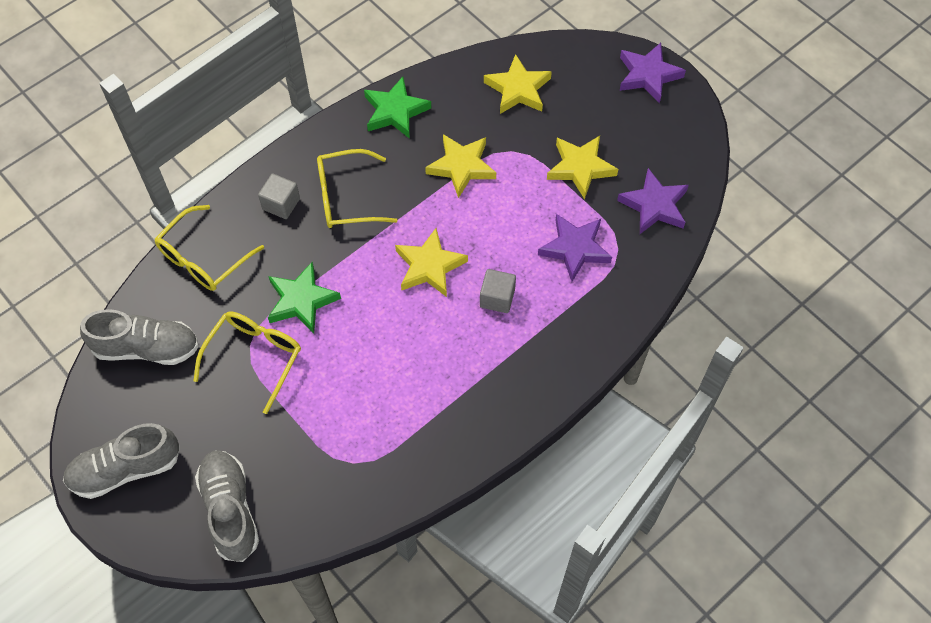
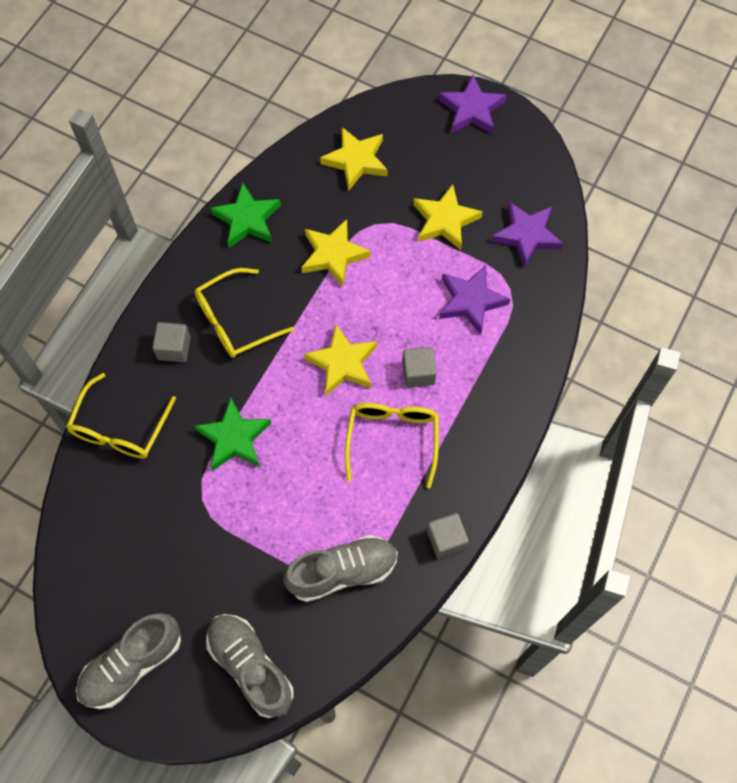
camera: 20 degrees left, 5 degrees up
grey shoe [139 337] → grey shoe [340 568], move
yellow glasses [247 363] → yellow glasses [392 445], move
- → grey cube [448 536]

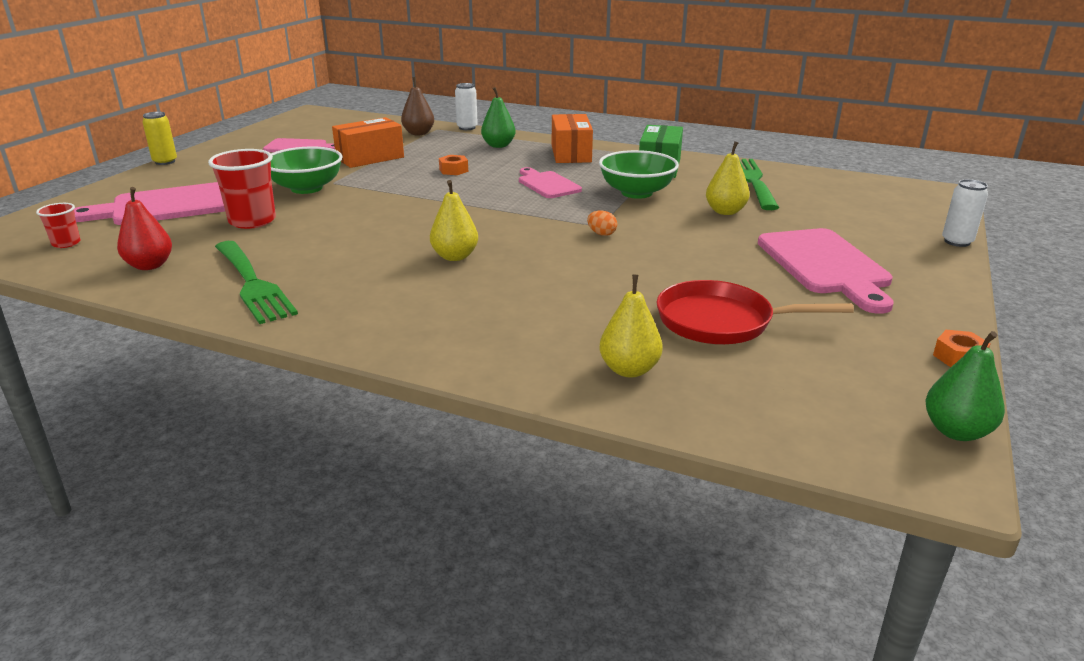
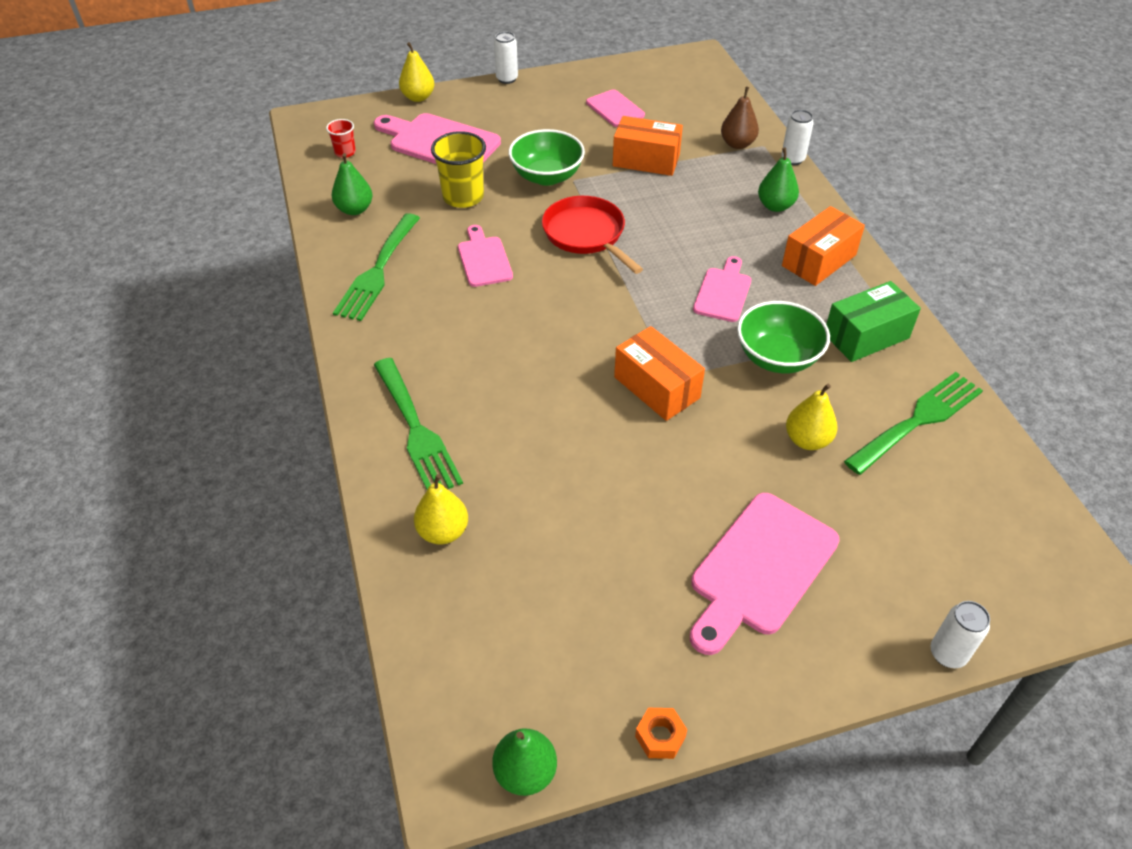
camera: 50 degrees right, 20 degrees up
red pear [144 228] → green pear [352 184]
- → green fork [418 423]
yellow pear [454 220] → yellow pear [417 72], move
red cup [242 189] → yellow cup [458 169]
- → pink cutting board [485 256]
yellow can [159 138] → white can [506 57]
red pan [755 312] → red pan [592 235], move
orange egg [602 223] → orange box [659 373]
orange nut [453 165] → -

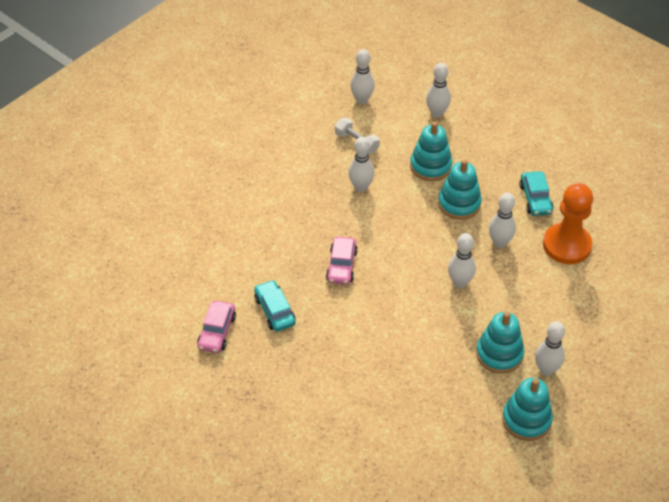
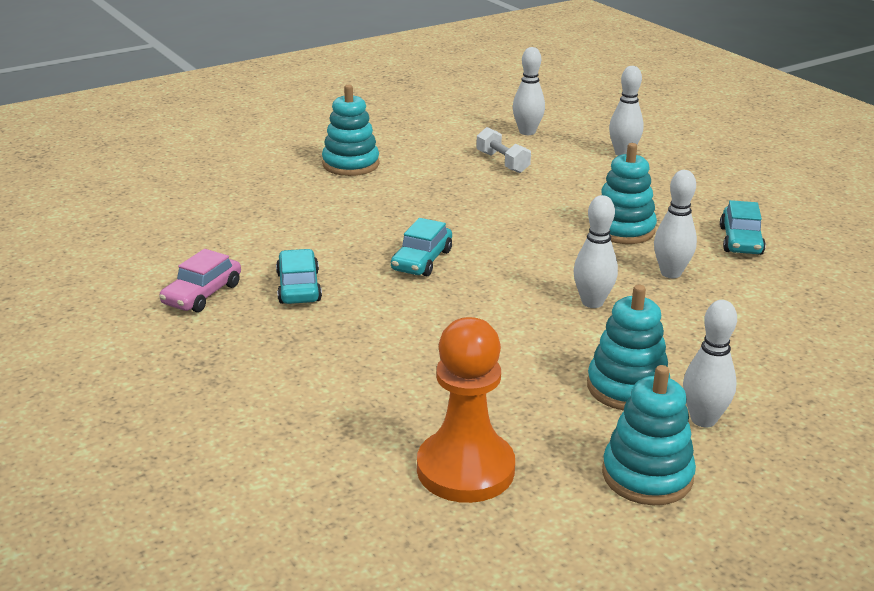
camera: 15 degrees right, 20 degrees down
turquoise stacking toy [431 151] → turquoise stacking toy [350 130], move
pink car [342 261] → turquoise car [421 247]
orange pawn [568 223] → orange pawn [466 410], move
white bowling pin [361 164] → -

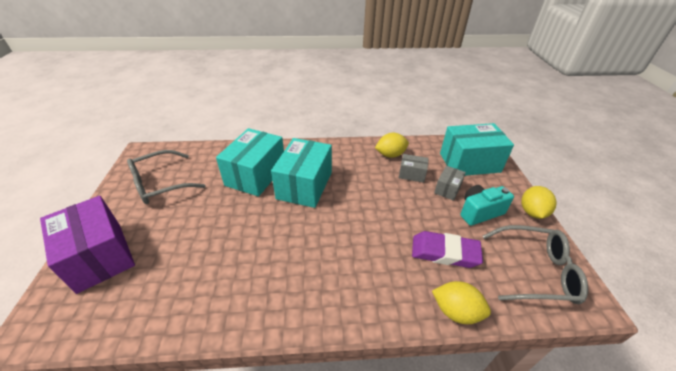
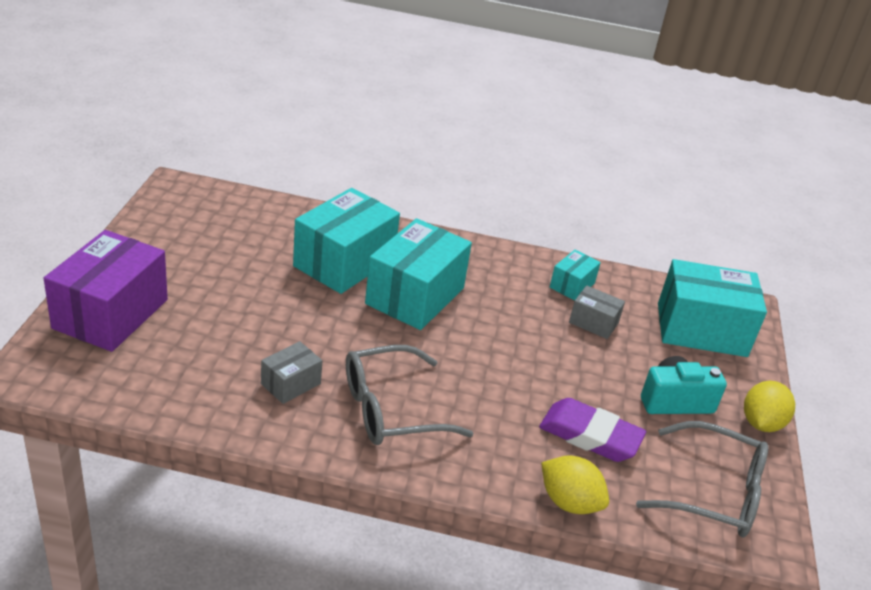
camera: 10 degrees right, 5 degrees down
purple box [87 245] → purple box [106 291], 45 degrees clockwise
grey box [450 183] → grey box [291 372], move
grey glasses [166 177] → grey glasses [410 395], move
yellow lemon [392 145] → turquoise box [575 275]

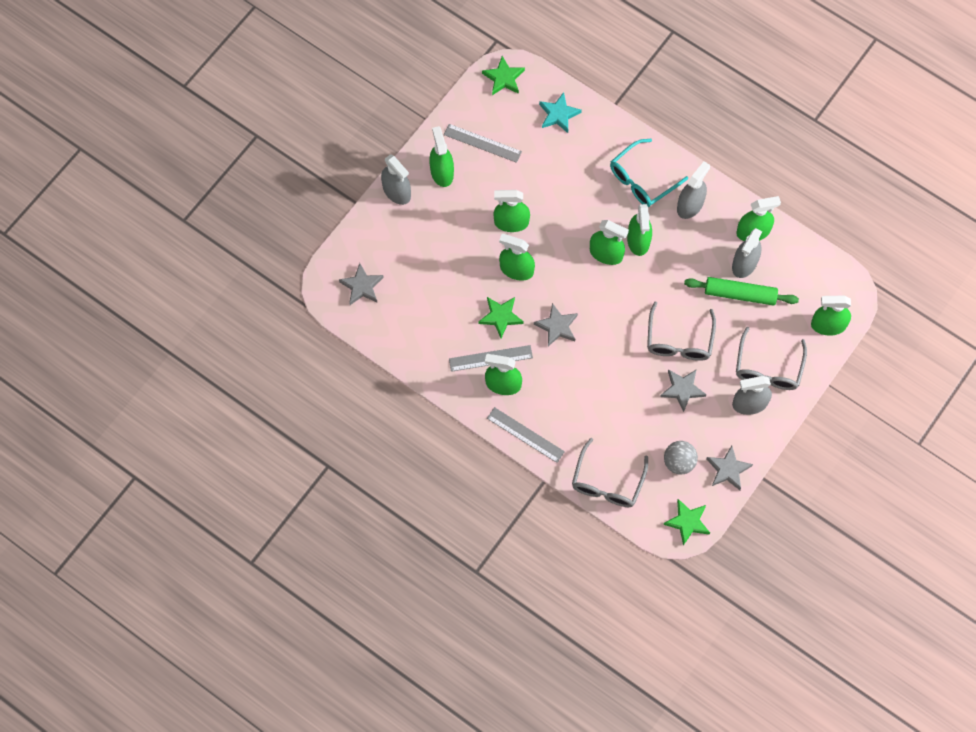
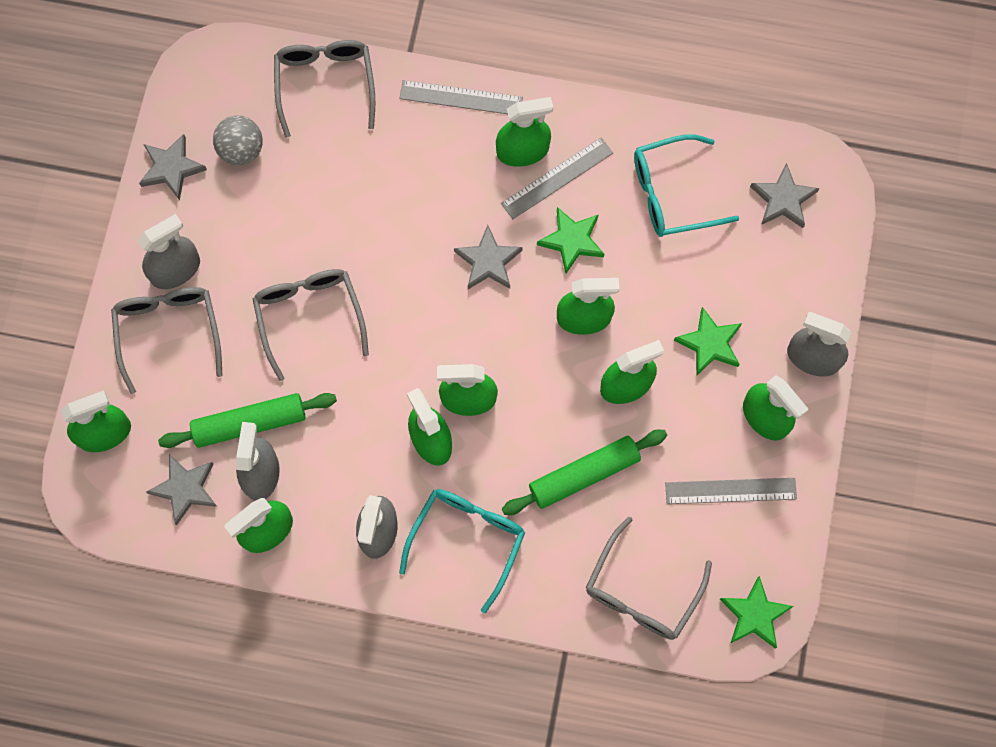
camera: 155 degrees right, 5 degrees up
grey star [683 390] → grey star [182 489], move
- → green rolling pin [584 472]
turquoise star [560 112] → grey glasses [649 578]
- → turquoise glasses [686 185]
green star [686 522] → green star [708 341], move

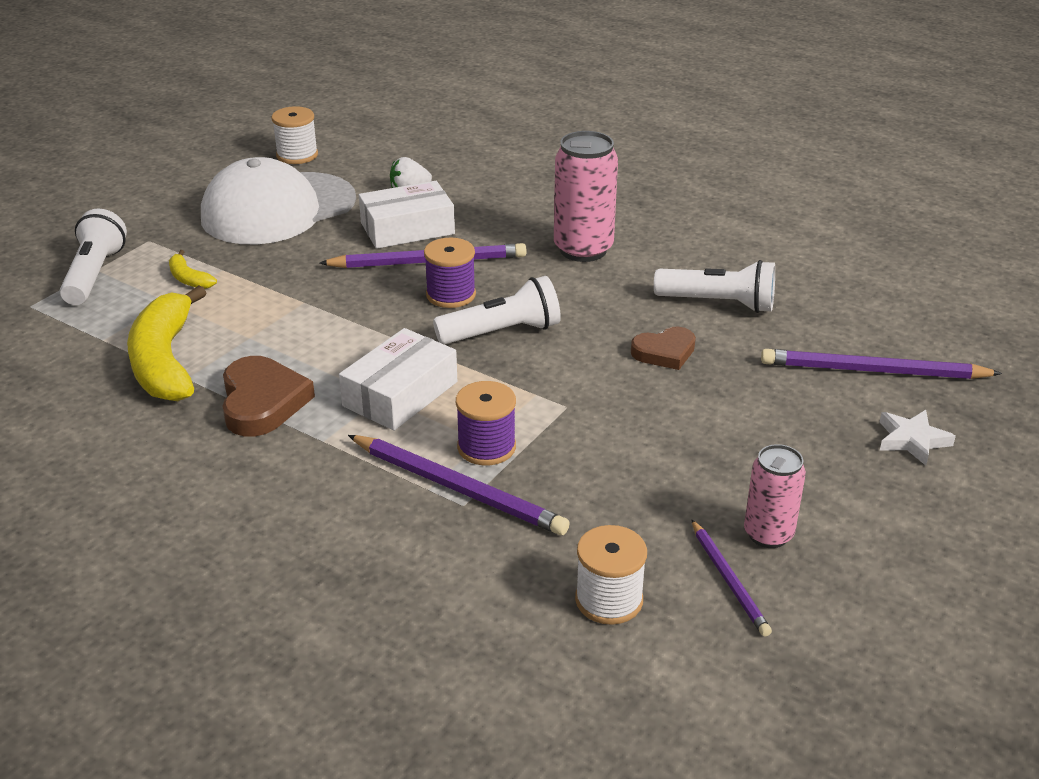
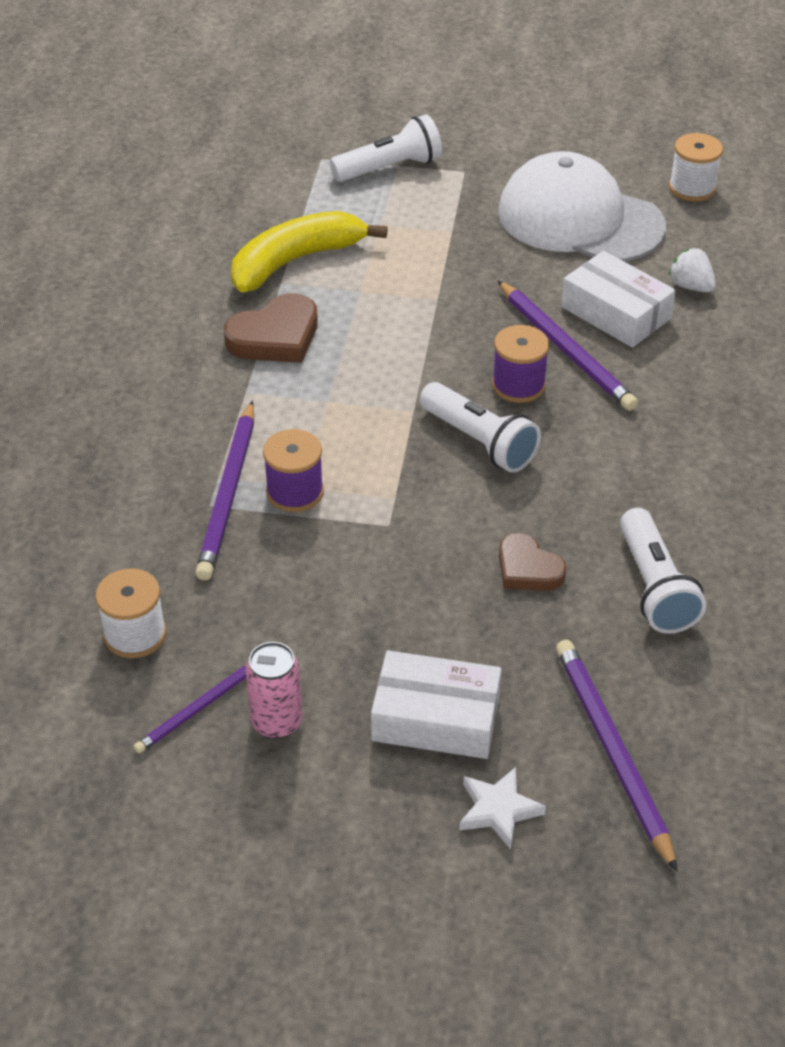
camera: 65 degrees right, 10 degrees up
white box [398 379] → white box [436 704], move
yellow banana [193 269] → -
pink can [586 196] → -

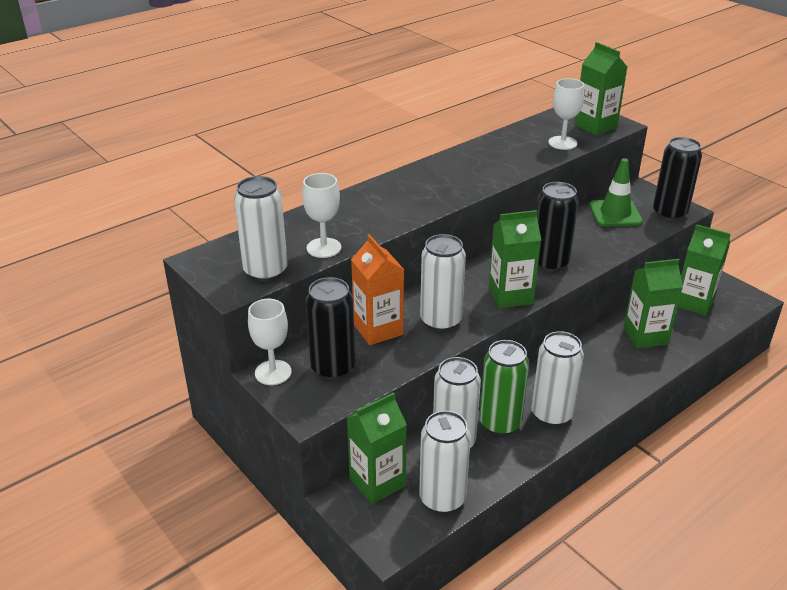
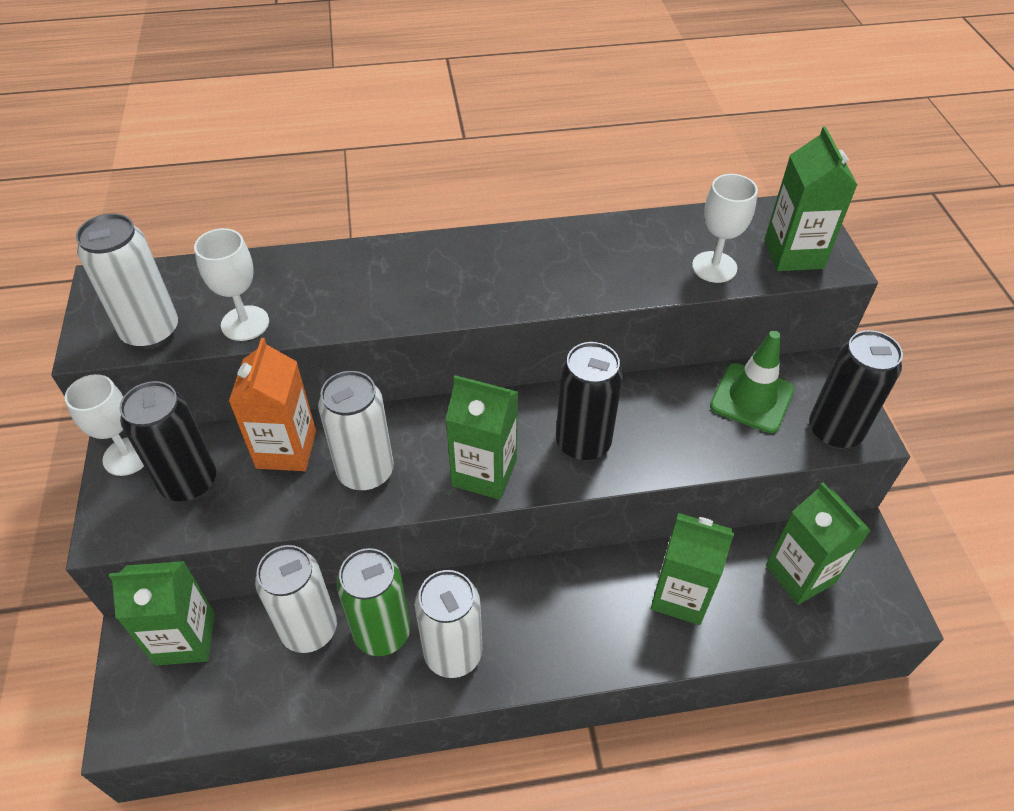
camera: 30 degrees right, 15 degrees up
white can [445 462] → -

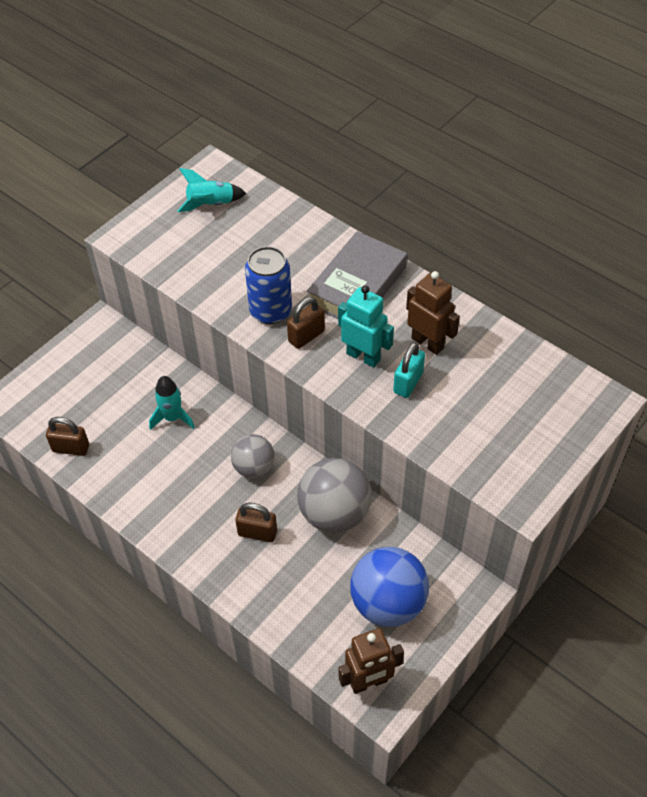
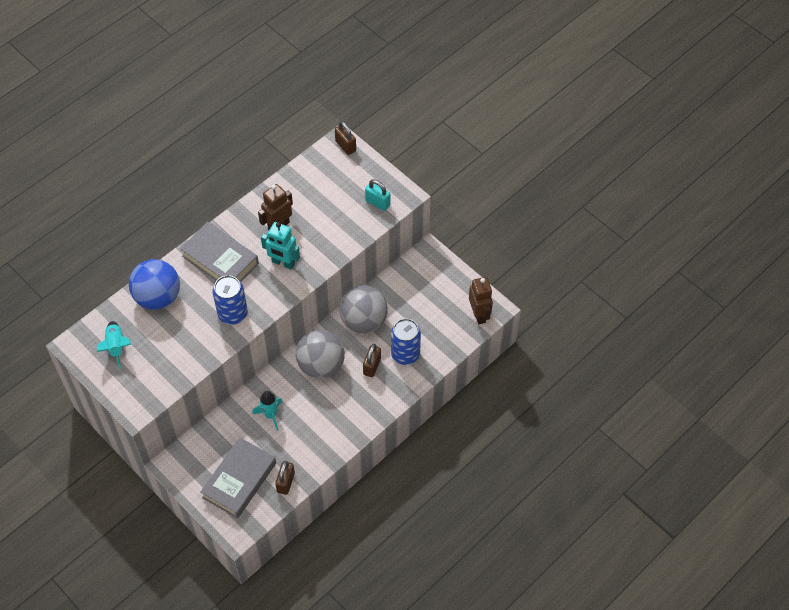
camera: 85 degrees left, 5 degrees up
blue ball [389 587] → blue ball [154 284], move
- → grey book [238 477]
turquoise robot [366 326] → turquoise robot [280 245], 105 degrees counterclockwise
grey ball [252 456] → grey ball [320 354], x1.63
brown padlock [306 323] → brown padlock [345 138], move
turquoise padlock [409 370] → turquoise padlock [378 195], move
- → blue can [406 341]

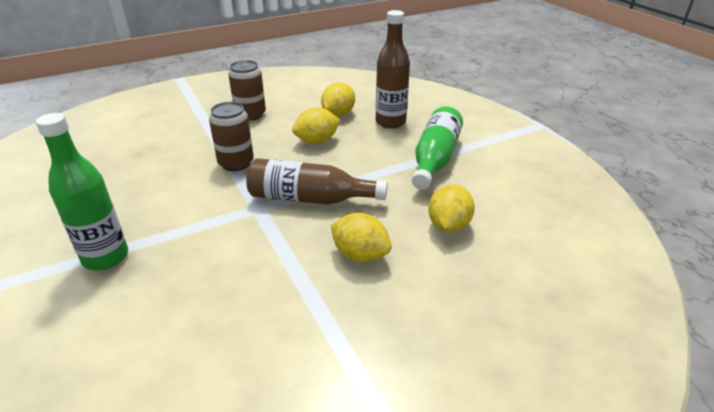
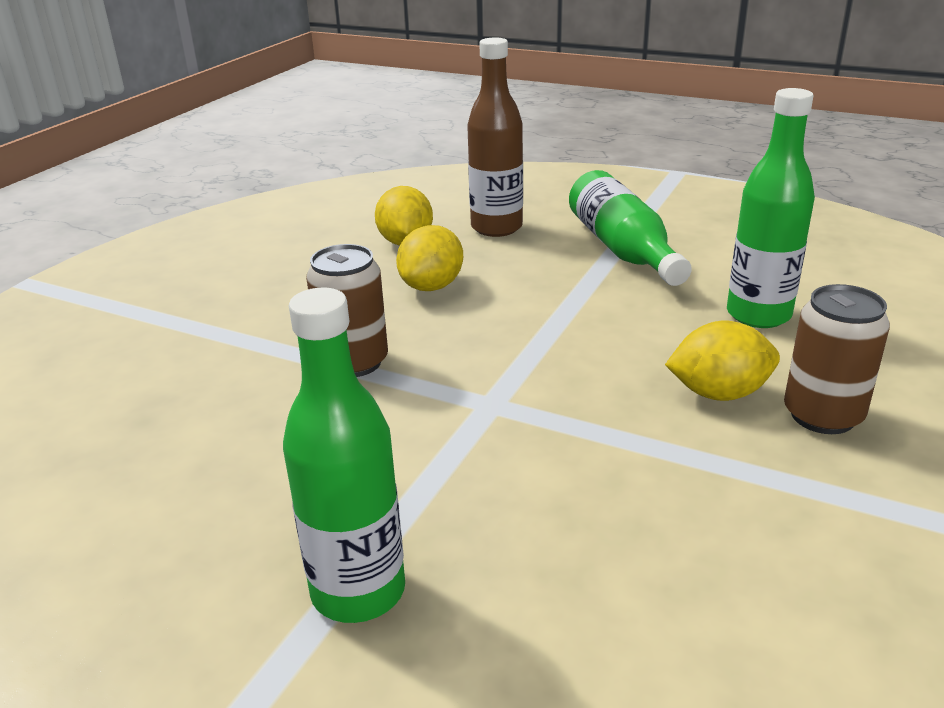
camera: 35 degrees left, 5 degrees down
yellow lemon [451 208] → green bottle [771 208]
brown can [247 90] → brown can [837 359], move
brown bottle [317 181] → -

